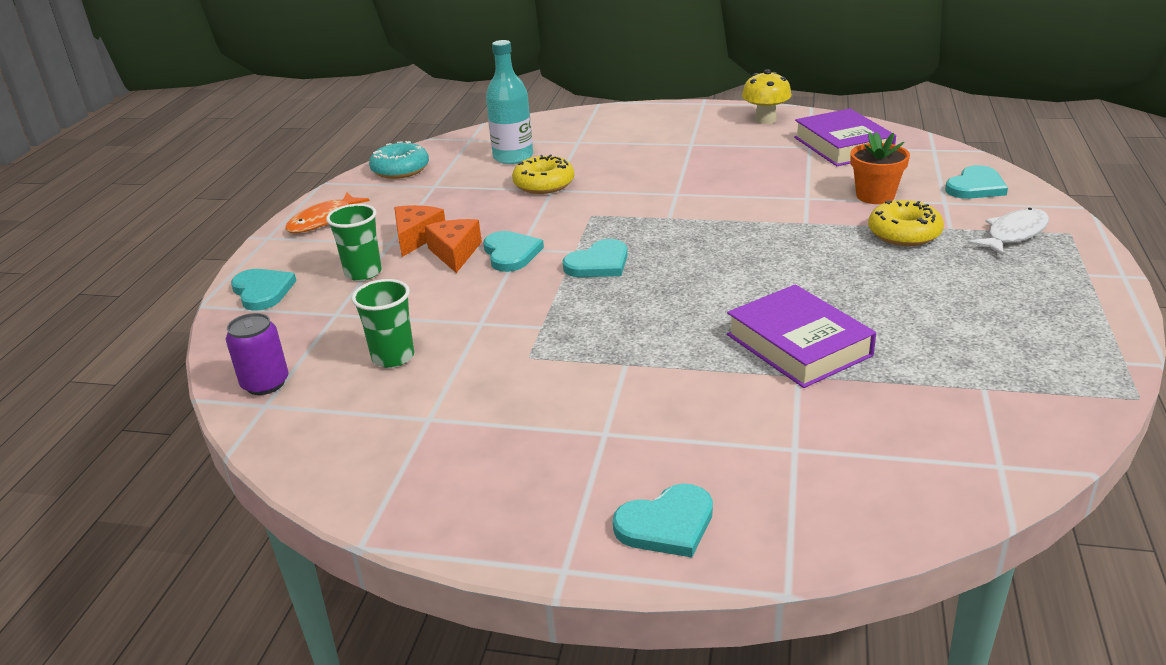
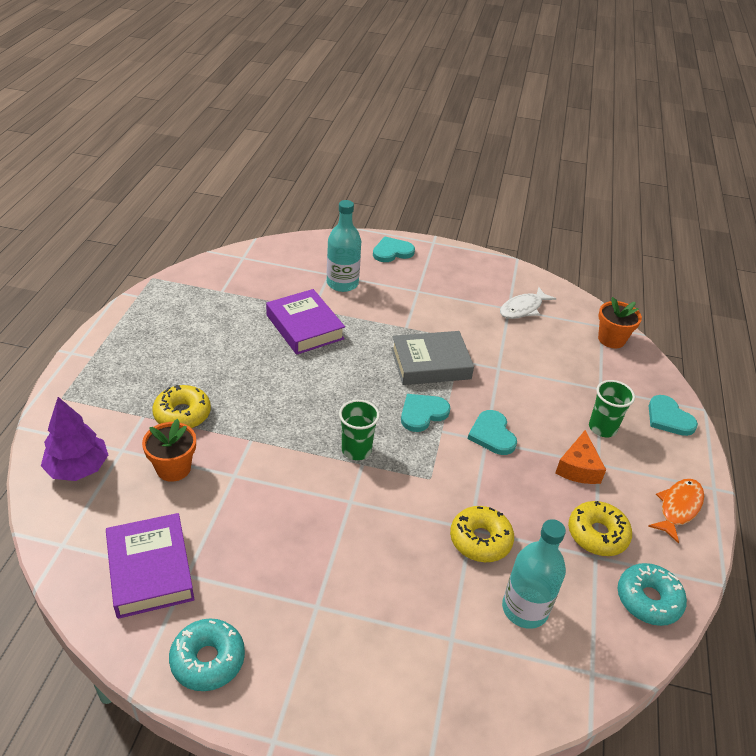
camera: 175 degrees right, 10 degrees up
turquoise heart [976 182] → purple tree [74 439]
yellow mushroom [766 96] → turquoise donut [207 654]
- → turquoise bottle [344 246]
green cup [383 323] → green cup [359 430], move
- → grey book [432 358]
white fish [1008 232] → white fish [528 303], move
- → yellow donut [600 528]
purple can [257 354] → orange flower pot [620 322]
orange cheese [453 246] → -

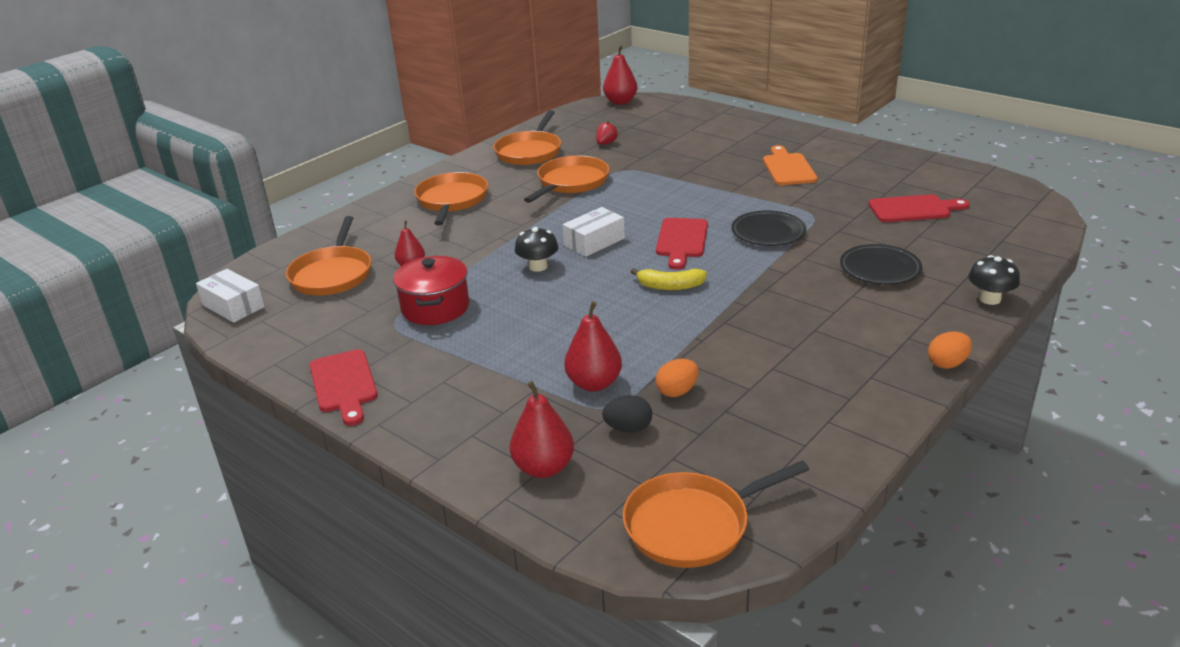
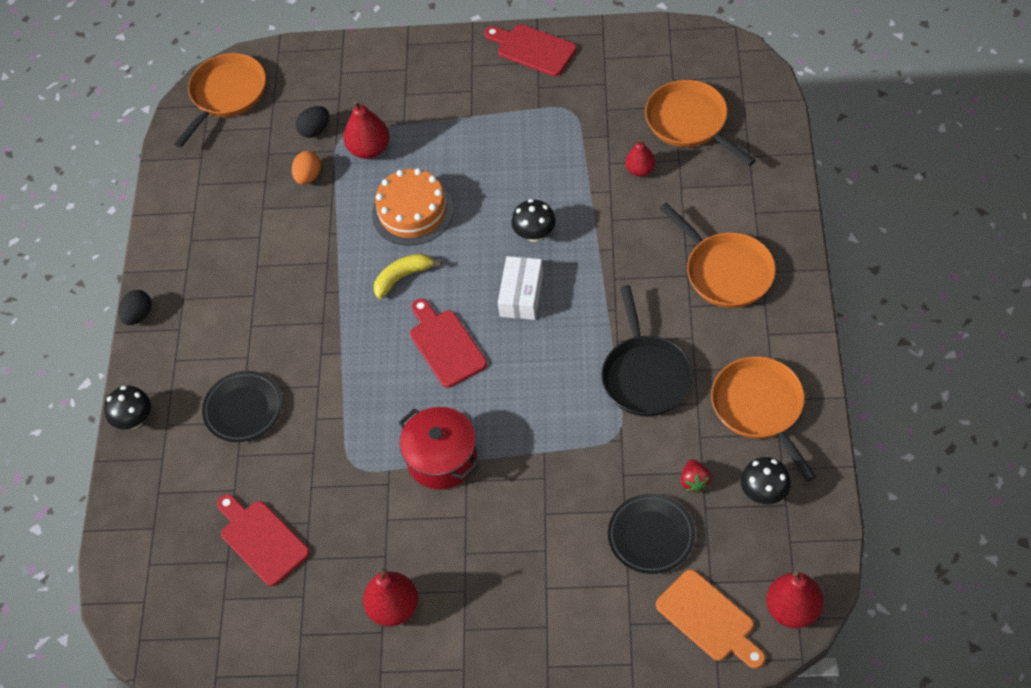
camera: 145 degrees right, 25 degrees up
orange egg [950 350] → black egg [135 307]
red cutting board [919 208] → red cutting board [263 540], 90 degrees clockwise
red pear [542 429] → red pear [390 597], move
- → orange cake [412 207]
red pot [431 290] → red pot [439 448], move
orange pan [566 179] → black pan [647 350]
black plate [768 228] → black plate [651 534], move
orange cutting board [790 165] → orange cutting board [710 619], move
- → black mushroom [766 480]
white box [230 296] → -

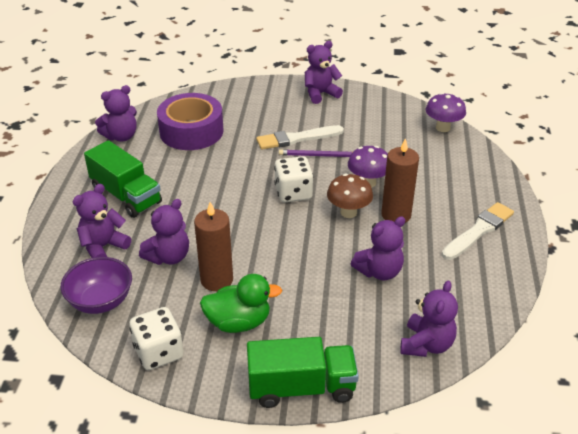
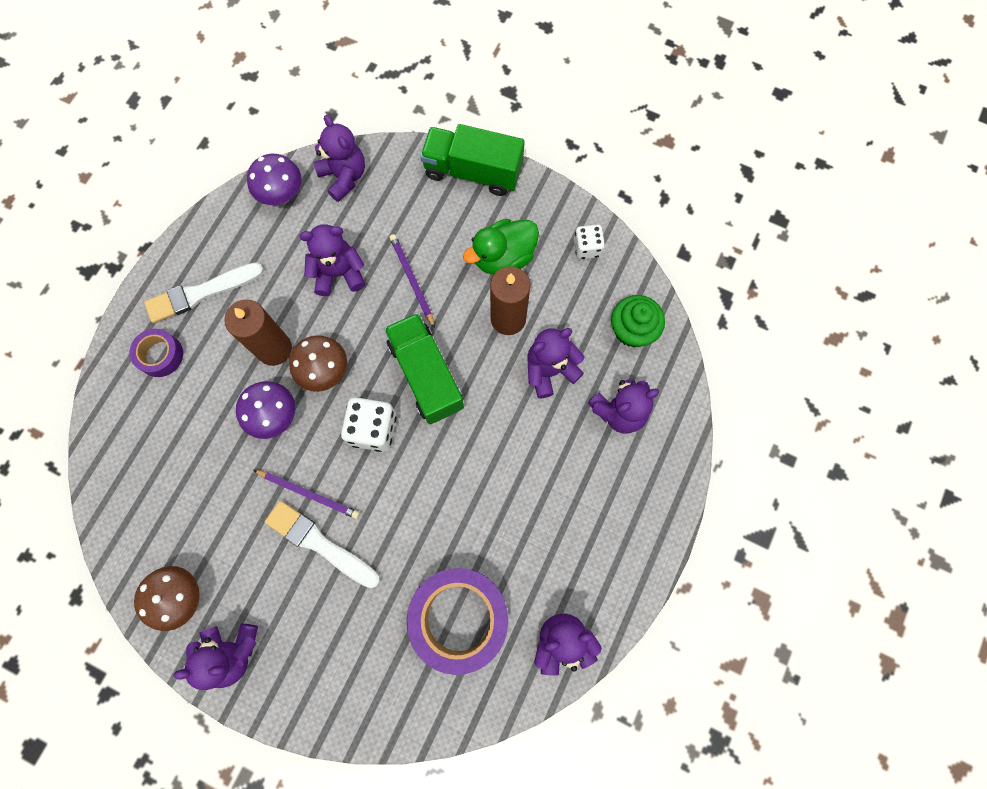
camera: 160 degrees left, 35 degrees up
- → purple tape [156 353]
- → brown mushroom [167 598]
purple mushroom [446 112] → purple mushroom [274 179], move
white brush [300 137] → white brush [322 544], 150 degrees counterclockwise
purple teddy bear [429 318] → purple teddy bear [339 158], 105 degrees clockwise
green truck [123 179] → green truck [424 368], move
- → purple pencil [412 281]
green duck [241 303] → green duck [501 247], 45 degrees counterclockwise
white dice [156 338] → white dice [589 242], x0.64
purple bowl [96 285] → green cupcake [638 321]

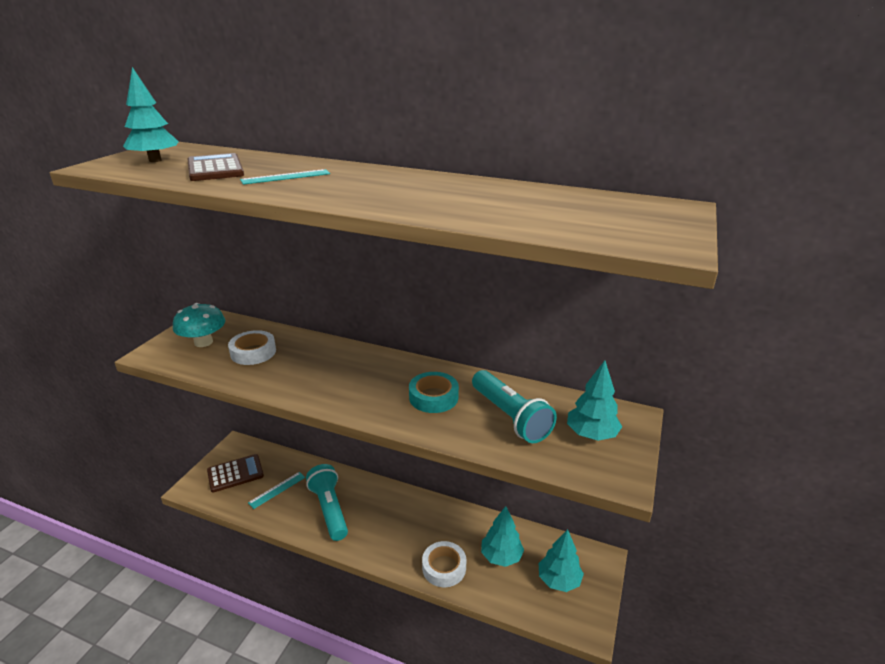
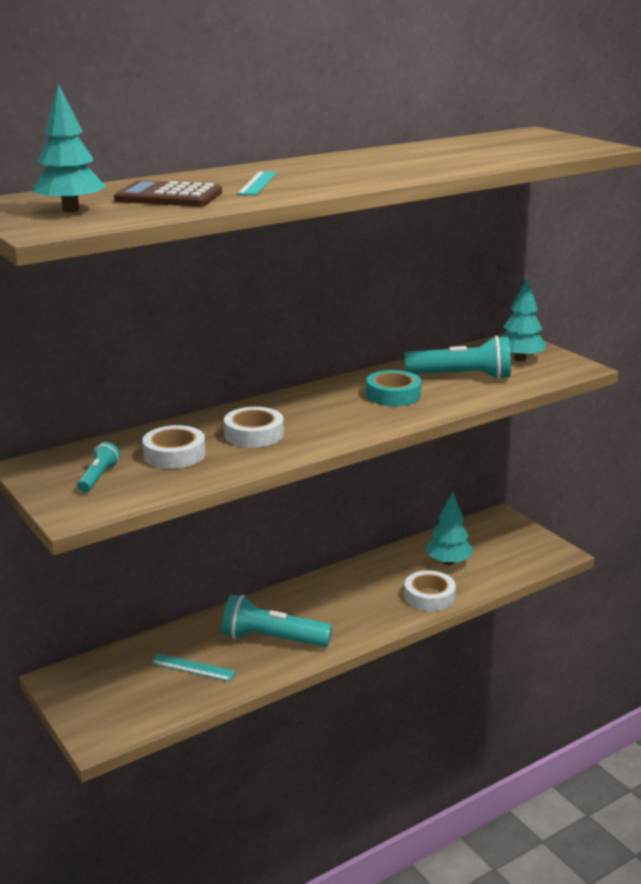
camera: 55 degrees left, 5 degrees down
turquoise mushroom [199 325] → turquoise flashlight [98 467]
turquoise ruler [276 490] → turquoise ruler [193 667], 60 degrees counterclockwise
- → white tape [254 427]
brown calculator [235 473] → -
turquoise tree [561 560] → -

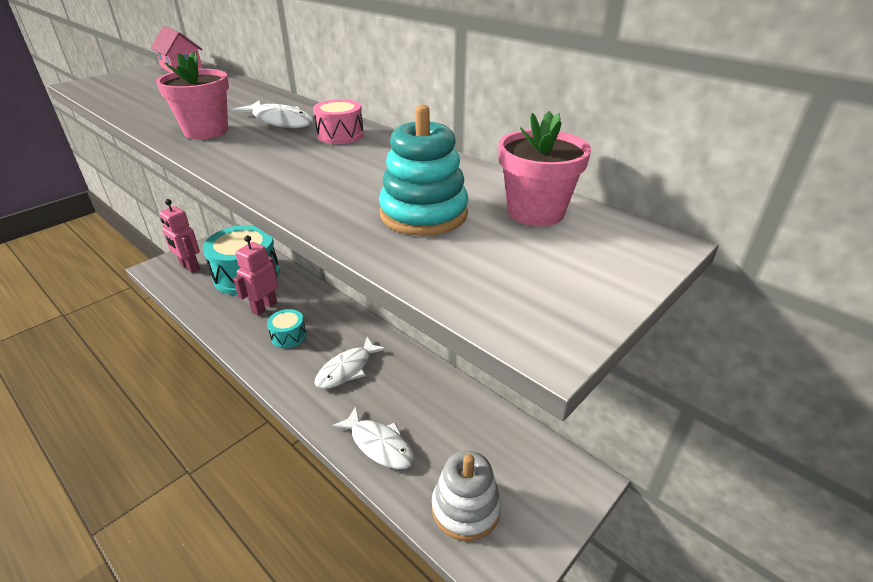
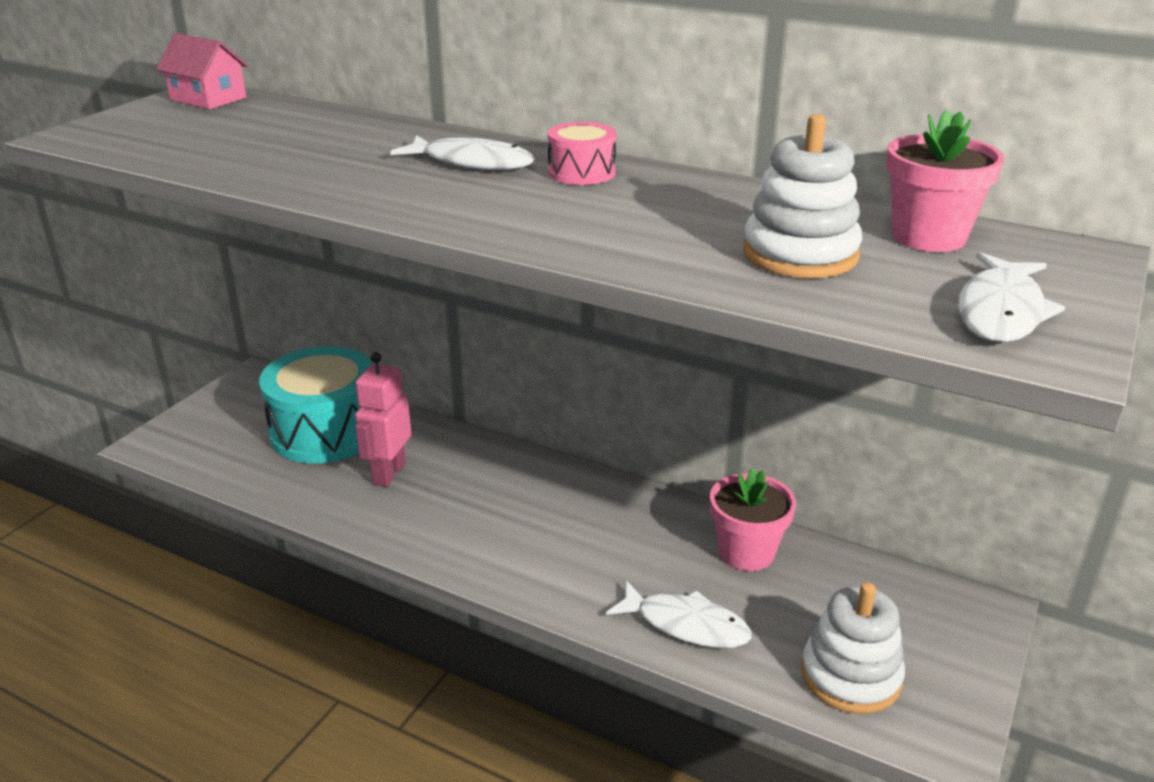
camera: 15 degrees left, 5 degrees down
pink flower pot [192 95] → pink flower pot [753 519], move
turquoise stacking toy [423 170] → white stacking toy [802 196]
white fish [351 363] → white fish [1011 297], move
pink robot [179 236] → -
turquoise drum [286 328] → -

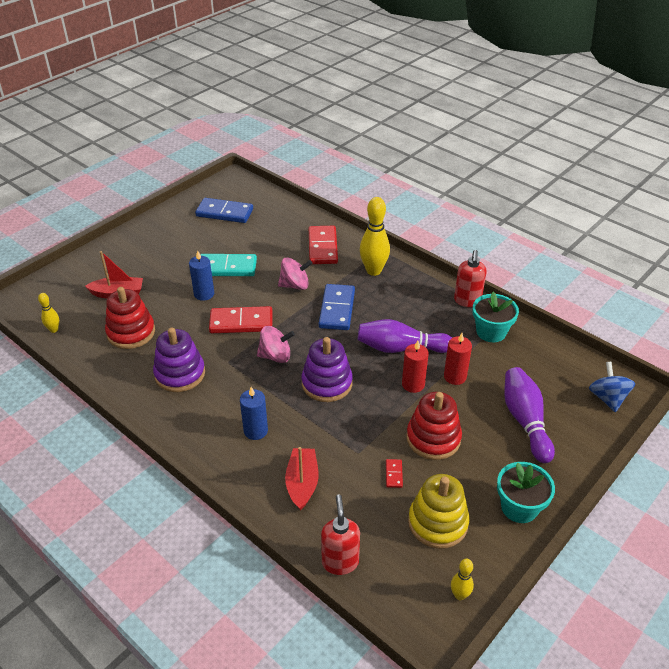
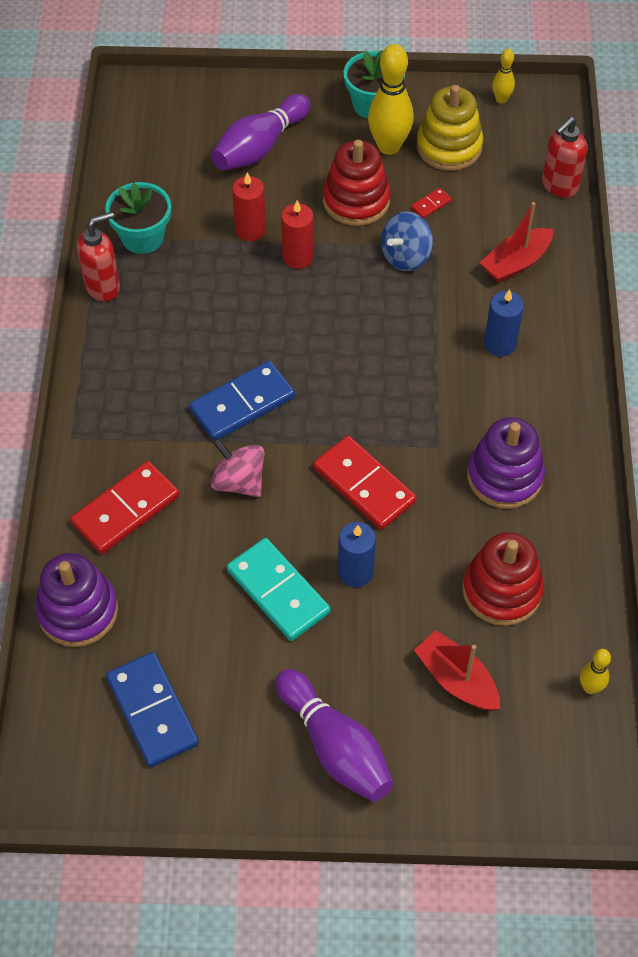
camera: 130 degrees left, 15 degrees up
purple stacking toy [327 369] → purple stacking toy [77 600], move
purple bowling pin [405 336] → purple bowling pin [334 735], move
yellow bowling pin [375 236] → yellow bowling pin [391 99], move
blue spinning top [612 387] → blue spinning top [407 241], move
pink spinning top [276 344] → -

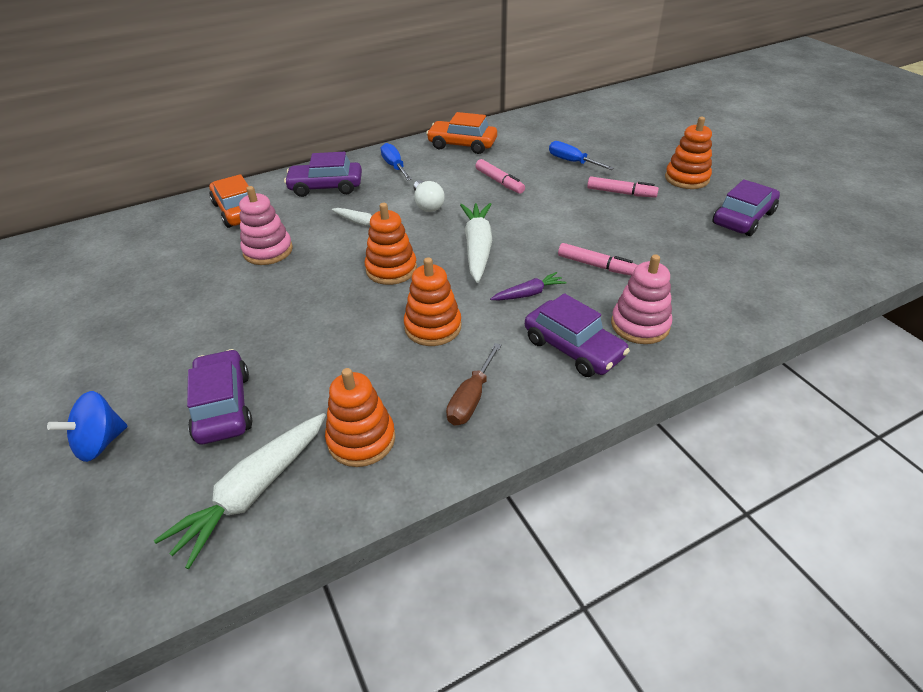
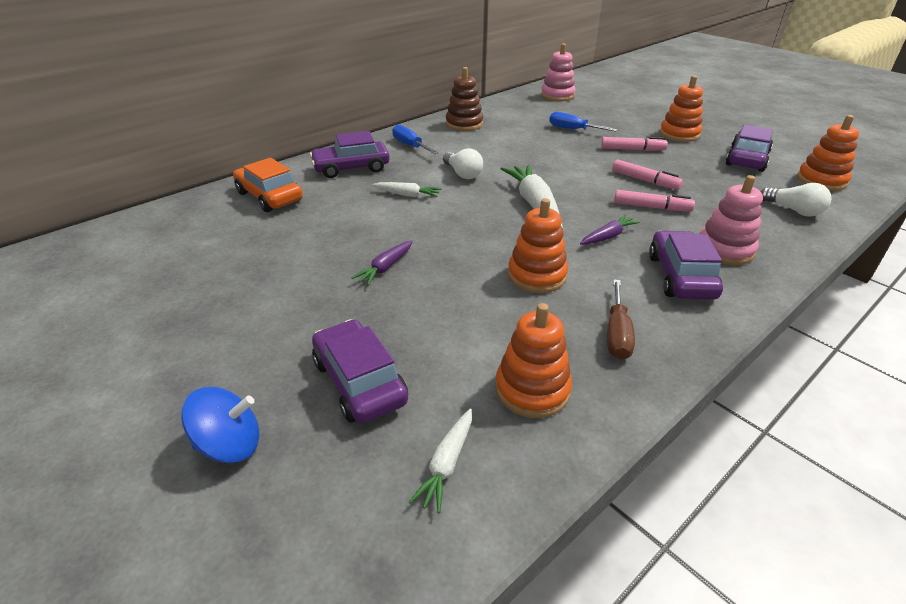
camera: 15 degrees left, 5 degrees down
blue spinning top [87 426] → blue spinning top [220 425], 135 degrees counterclockwise
- → purple carrot [382 263]
white carrot [240 491] → white carrot [440 461], x0.55
orange car [461 133] → brown stacking toy [464 99]
pink stacking toy [266 225] → pink stacking toy [558 72], move
pink marker [500 176] → pink marker [647 174], move
purple car [577 335] → purple car [686 265], 120 degrees counterclockwise
- → white light bulb [796 200]
orange stacking toy [391 244] → orange stacking toy [828 153], move

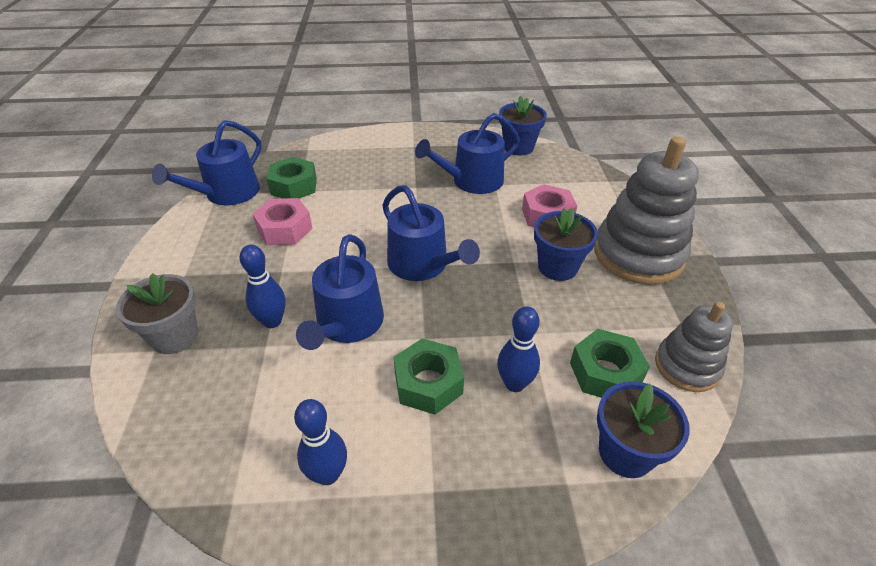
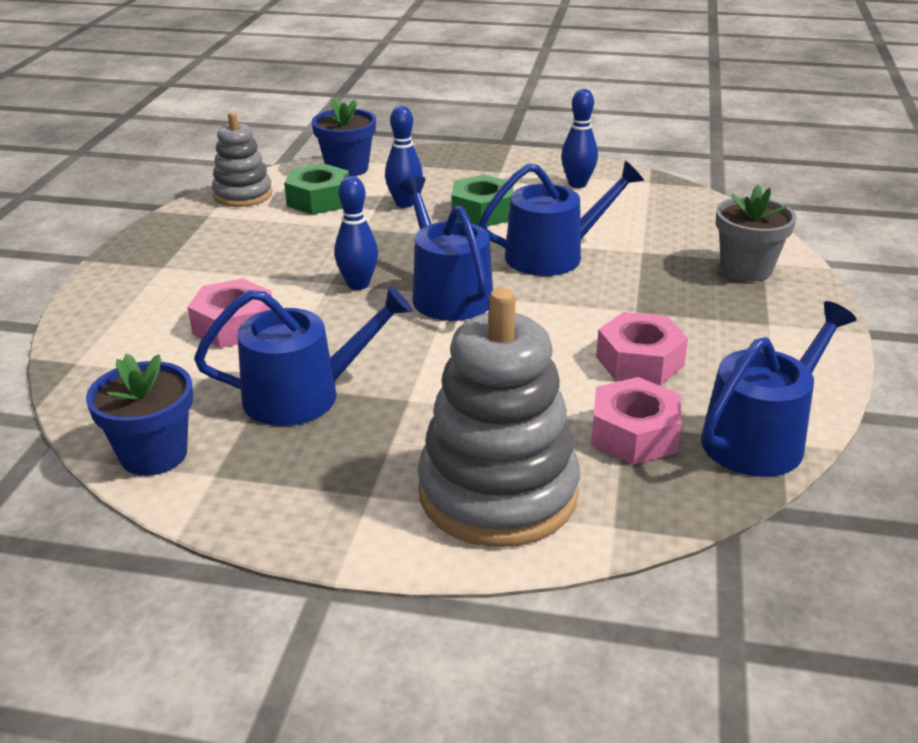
camera: 165 degrees left, 10 degrees down
blue bowling pin [263 286] → blue bowling pin [356 233], move
grey stacking toy [646 211] → grey stacking toy [499 417], move
blue watering can [340 292] → blue watering can [561 218], 45 degrees clockwise
green nut [291 178] → pink nut [636 421]
blue flower pot [566 244] → -

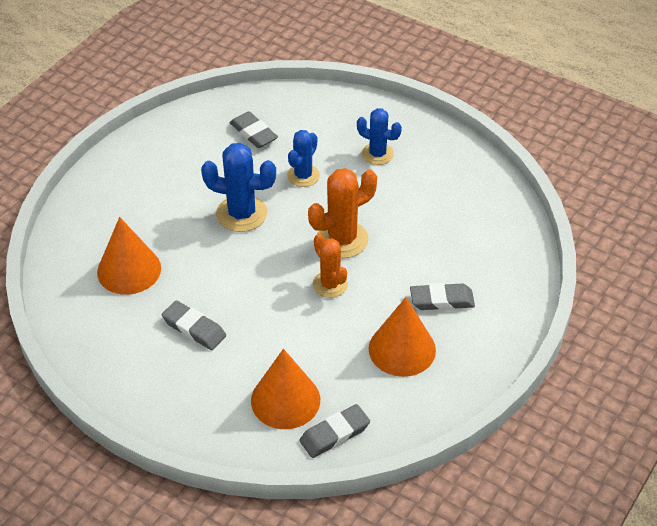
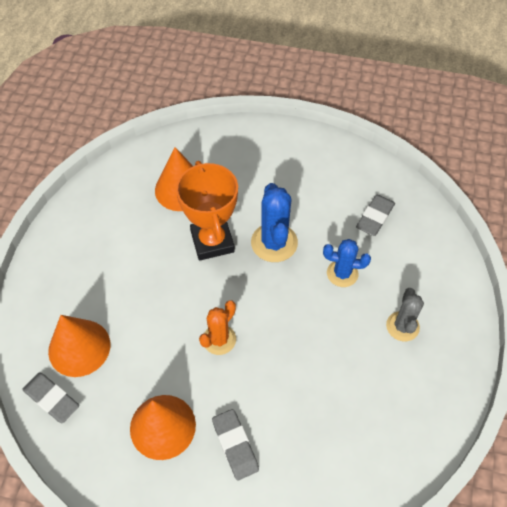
camera: 70 degrees right, 10 degrees up
- → orange trophy [207 211]
blue cactus [379 136] → grey cactus [405 314]
grey eraser [194 325] → -
orange cactus [342 213] → -

